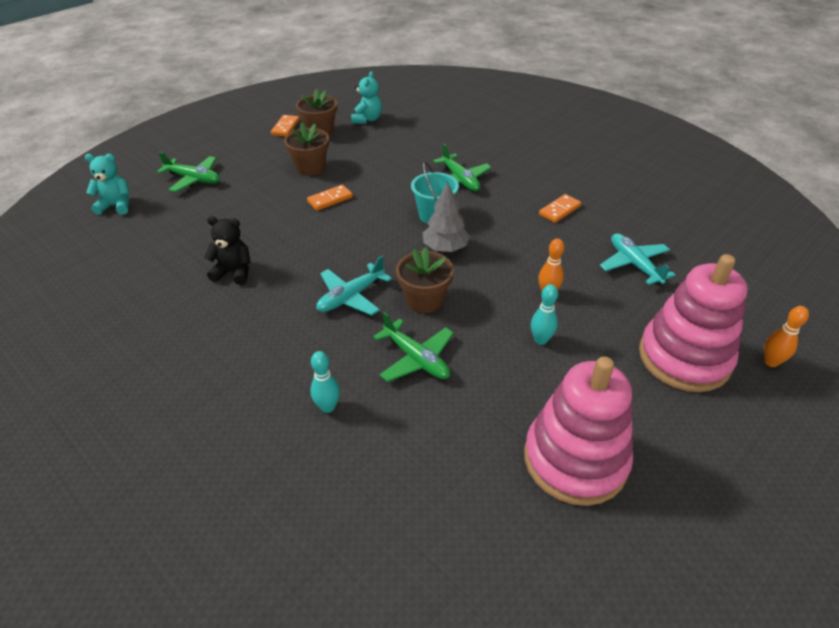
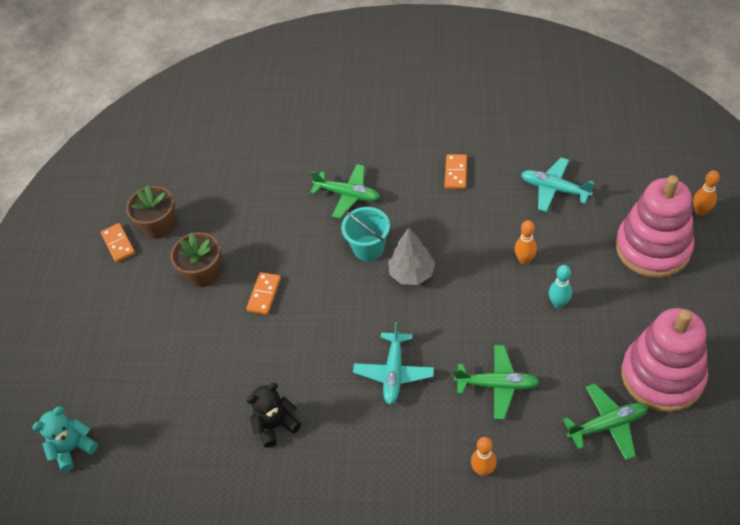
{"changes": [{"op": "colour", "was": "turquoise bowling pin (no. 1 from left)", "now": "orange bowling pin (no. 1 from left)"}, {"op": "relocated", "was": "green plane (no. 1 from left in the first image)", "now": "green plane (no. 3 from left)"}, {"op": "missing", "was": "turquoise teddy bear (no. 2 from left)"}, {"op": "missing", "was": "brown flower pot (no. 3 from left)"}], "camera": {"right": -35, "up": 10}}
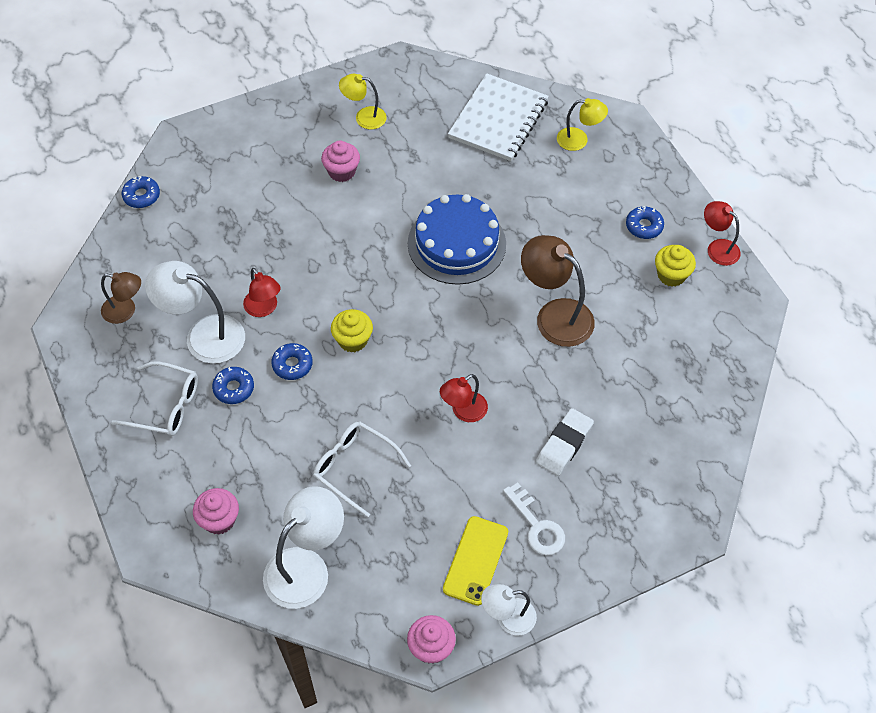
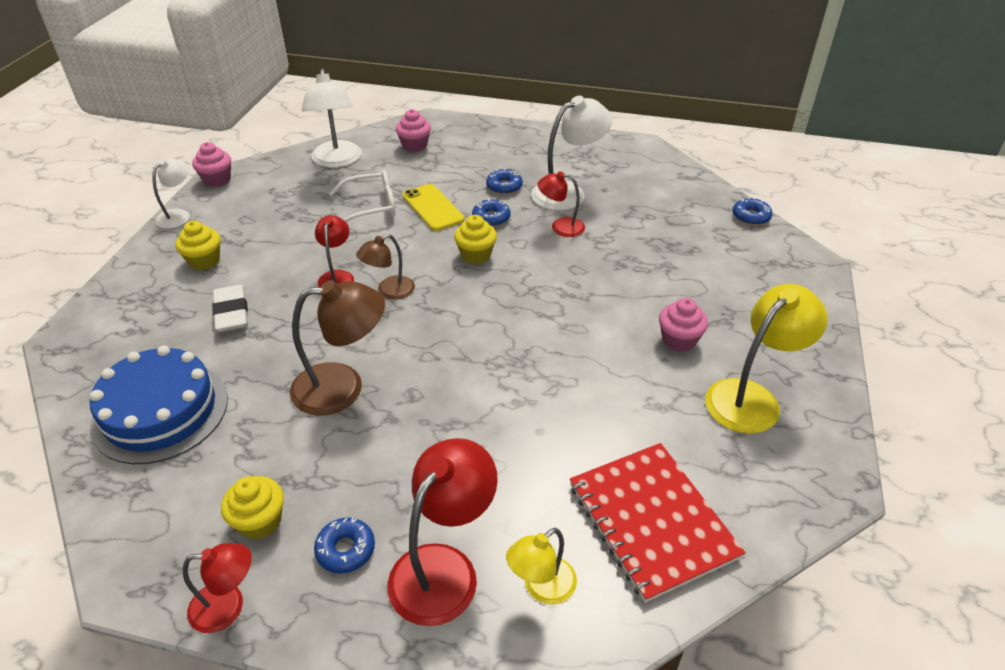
{"changes": [{"op": "relocated", "was": "blue cake"}, {"op": "exchanged", "was": "white key", "now": "yellow cupcake (no. 1 from left)"}, {"op": "relocated", "was": "brown lamp (no. 1 from left in the first image)", "now": "brown lamp (no. 2 from left)"}, {"op": "appeared", "now": "red lamp (no. 3 from left)"}, {"op": "relocated", "was": "yellow phone"}, {"op": "colour", "was": "white notebook", "now": "red notebook"}, {"op": "size", "was": "yellow lamp (no. 1 from left in the first image)", "ratio": 1.69}, {"op": "missing", "was": "white glasses (no. 1 from left)"}], "camera": {"right": 130, "up": -15}}
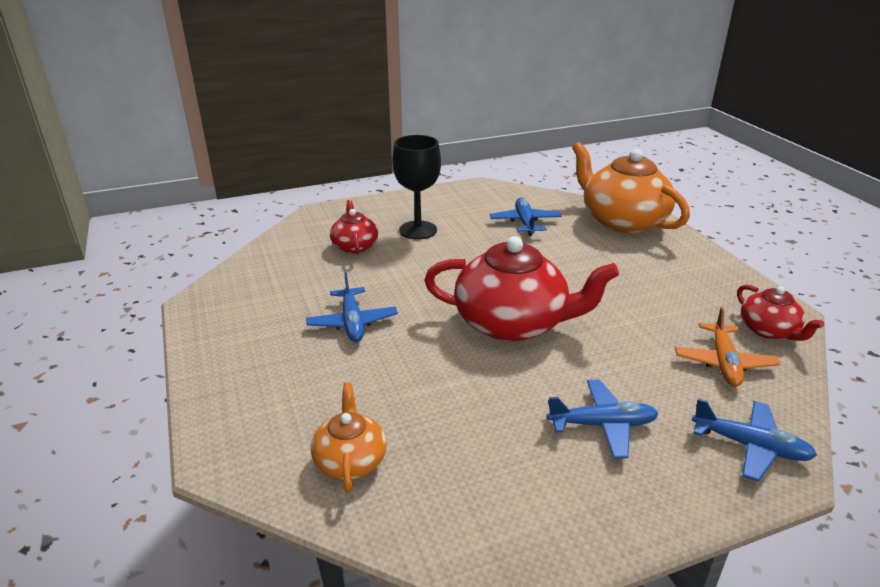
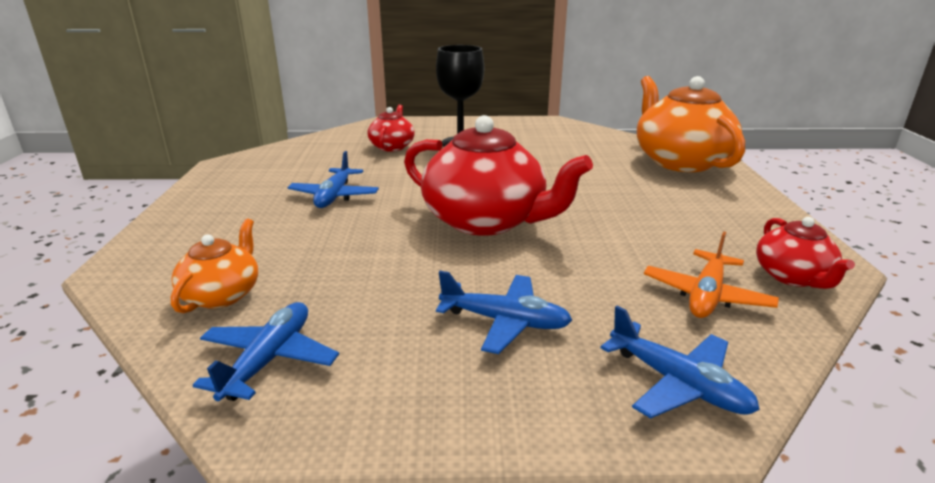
{"changes": [{"op": "relocated", "was": "blue plane (no. 2 from left in the first image)", "now": "blue plane (no. 1 from left)"}], "camera": {"right": 20, "up": -5}}
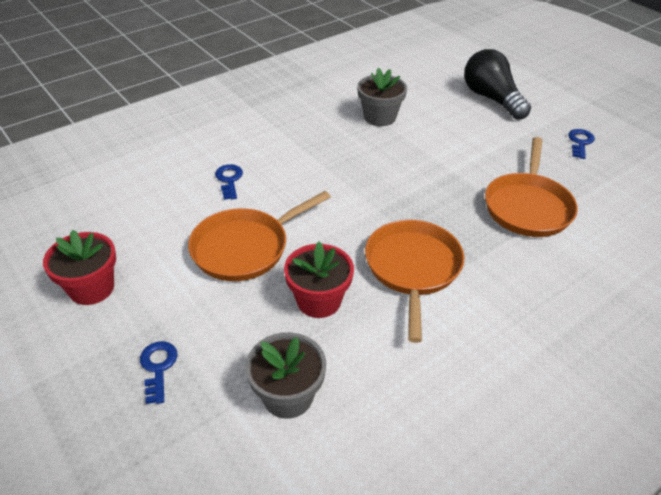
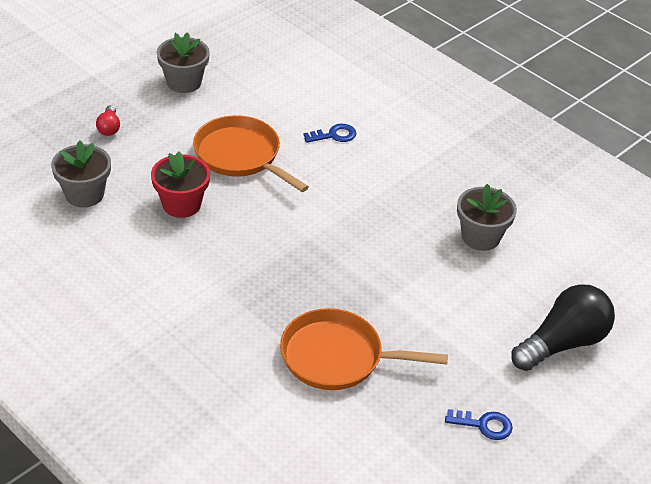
{"changes": [{"op": "exchanged", "was": "blue key (no. 1 from left)", "now": "red light bulb"}, {"op": "colour", "was": "red flower pot (no. 1 from left)", "now": "grey flower pot (no. 2 from left)"}, {"op": "missing", "was": "orange pan (no. 2 from left)"}], "camera": {"right": 80, "up": 0}}
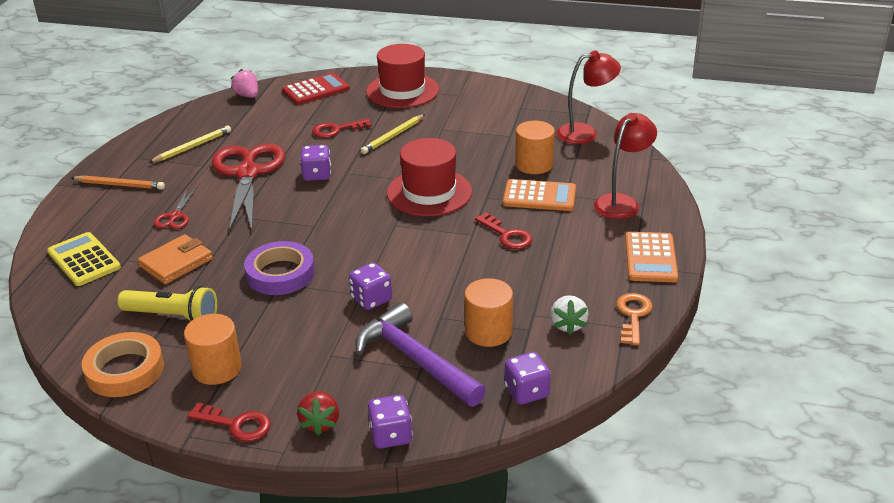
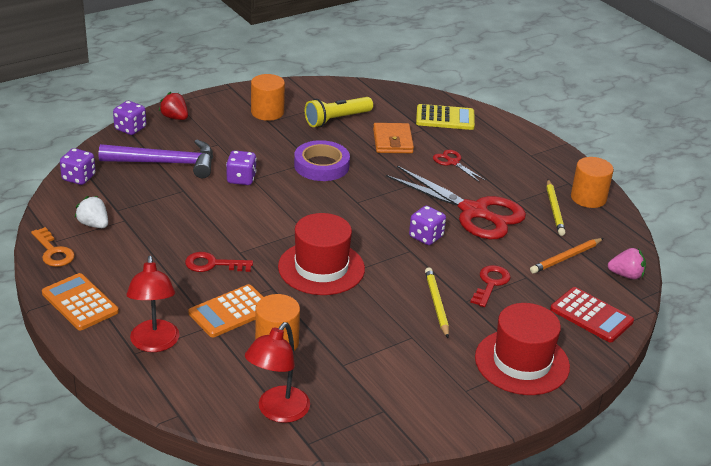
{"changes": [{"op": "relocated", "was": "orange pencil"}, {"op": "spun", "was": "red calculator", "clockwise": -60}, {"op": "relocated", "was": "orange cylinder (no. 2 from left in the first image)", "now": "orange cylinder (no. 3 from left)"}, {"op": "missing", "was": "orange tape"}, {"op": "missing", "was": "red key (no. 1 from left)"}], "camera": {"right": 130, "up": 0}}
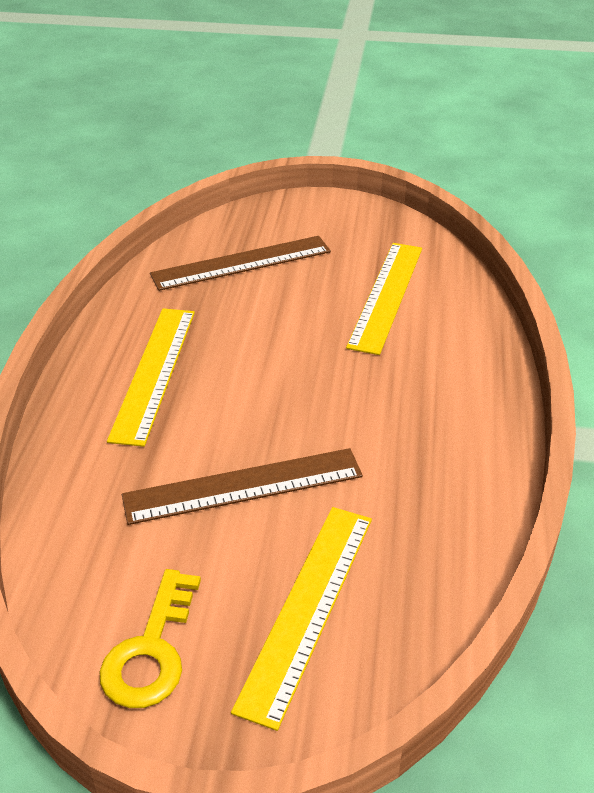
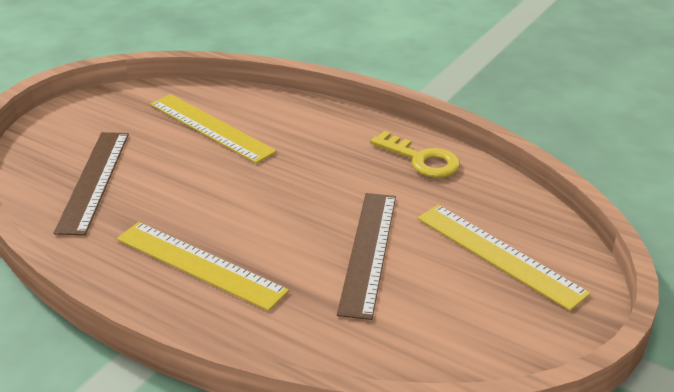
{"changes": [{"op": "relocated", "was": "yellow key"}], "camera": {"right": -65, "up": -5}}
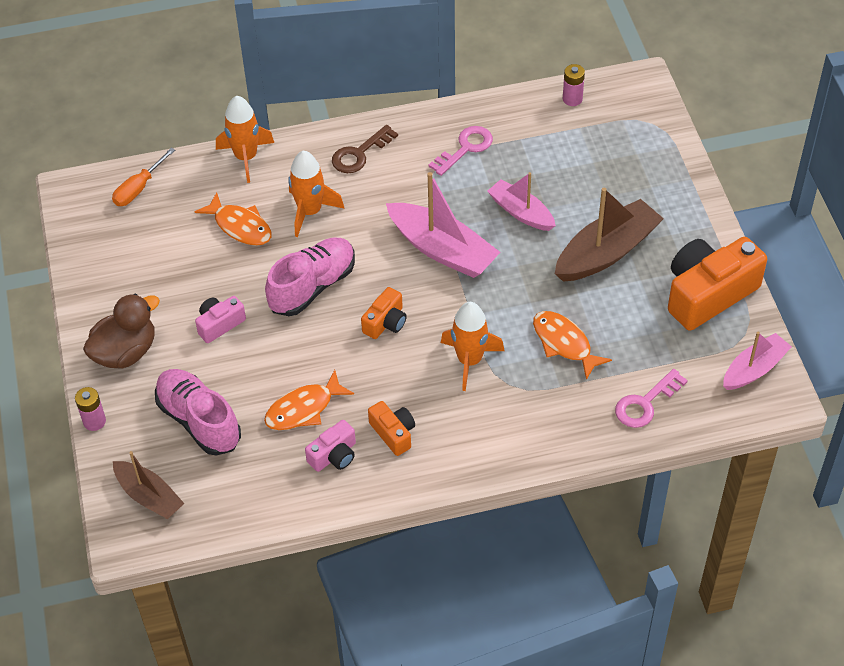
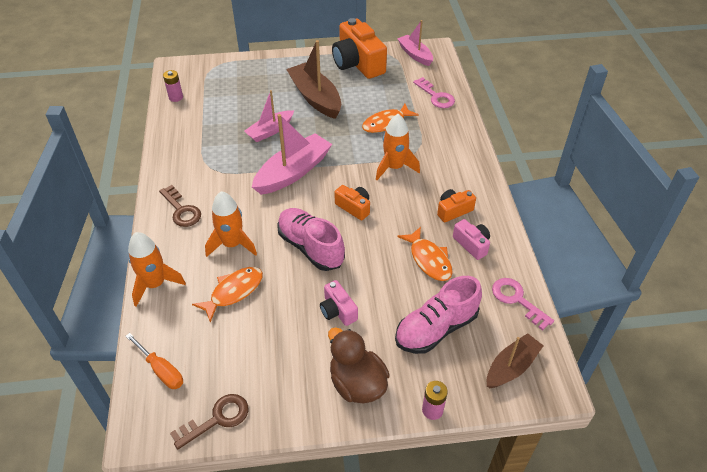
{"changes": [{"op": "appeared", "now": "brown key (no. 2 from left)"}, {"op": "relocated", "was": "pink key (no. 1 from left in the first image)", "now": "pink key (no. 2 from left)"}], "camera": {"right": -85, "up": -5}}
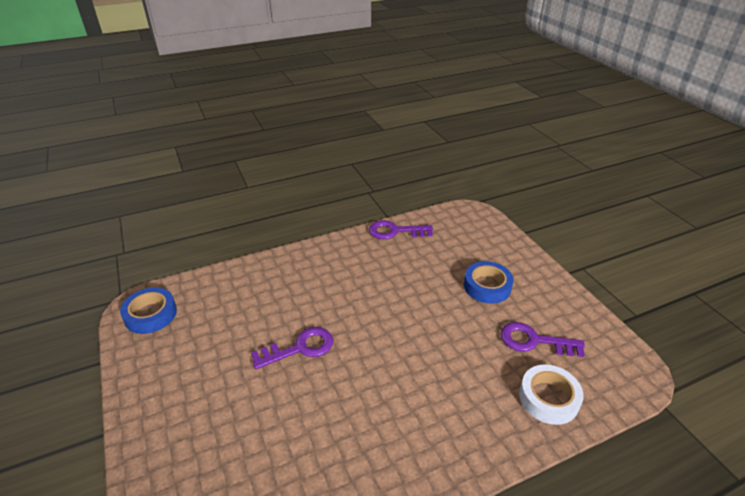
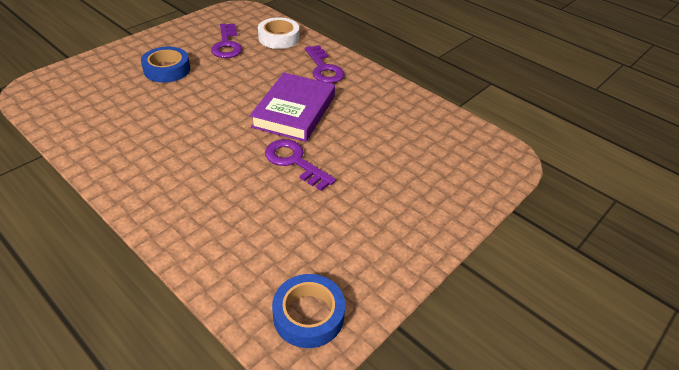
{"changes": [{"op": "appeared", "now": "purple book"}, {"op": "relocated", "was": "purple key (no. 2 from left in the first image)", "now": "purple key (no. 3 from left)"}], "camera": {"right": -115, "up": 5}}
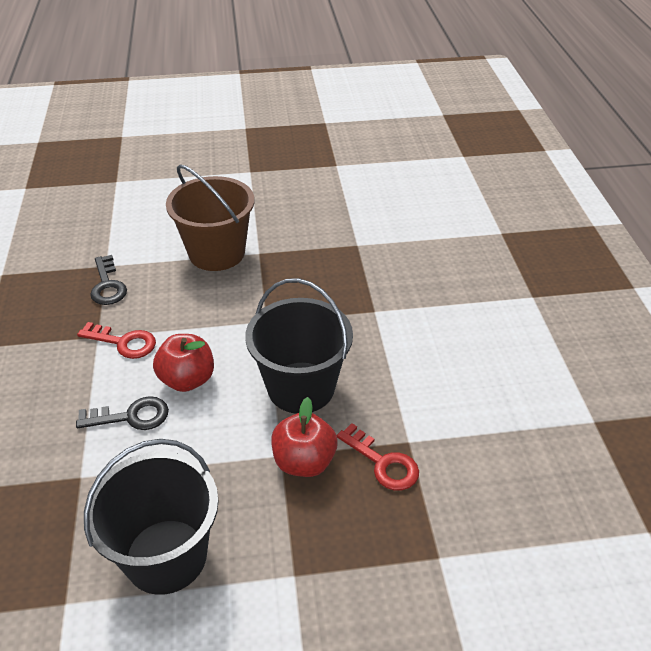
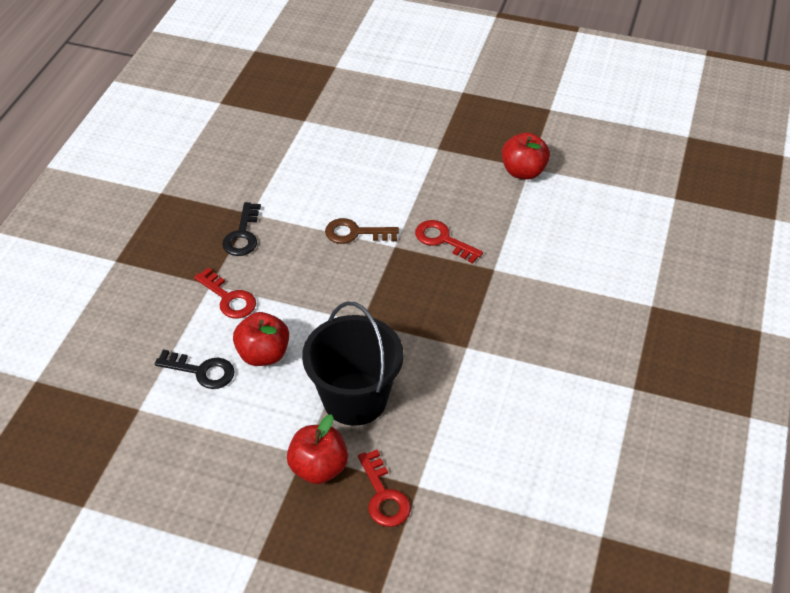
{"changes": [{"op": "exchanged", "was": "brown bucket", "now": "brown key"}, {"op": "appeared", "now": "red key (no. 3 from left)"}, {"op": "appeared", "now": "red apple (no. 3 from left)"}, {"op": "missing", "was": "black bucket (no. 1 from left)"}], "camera": {"right": 25, "up": 5}}
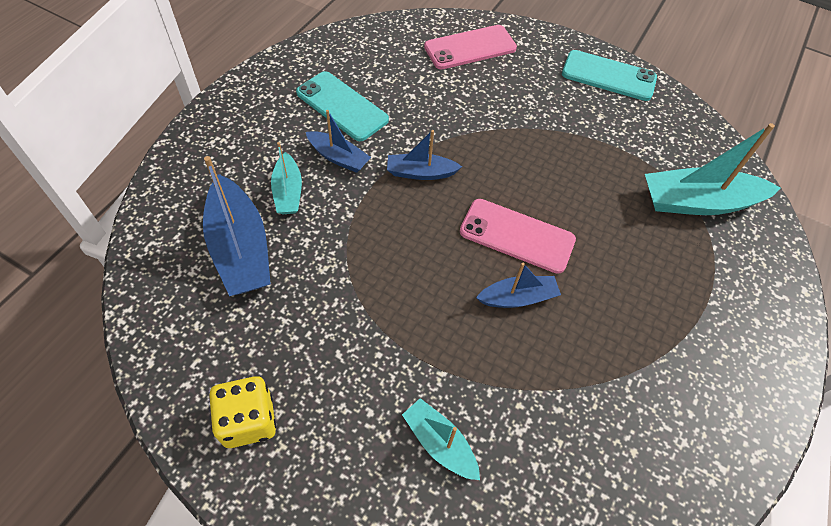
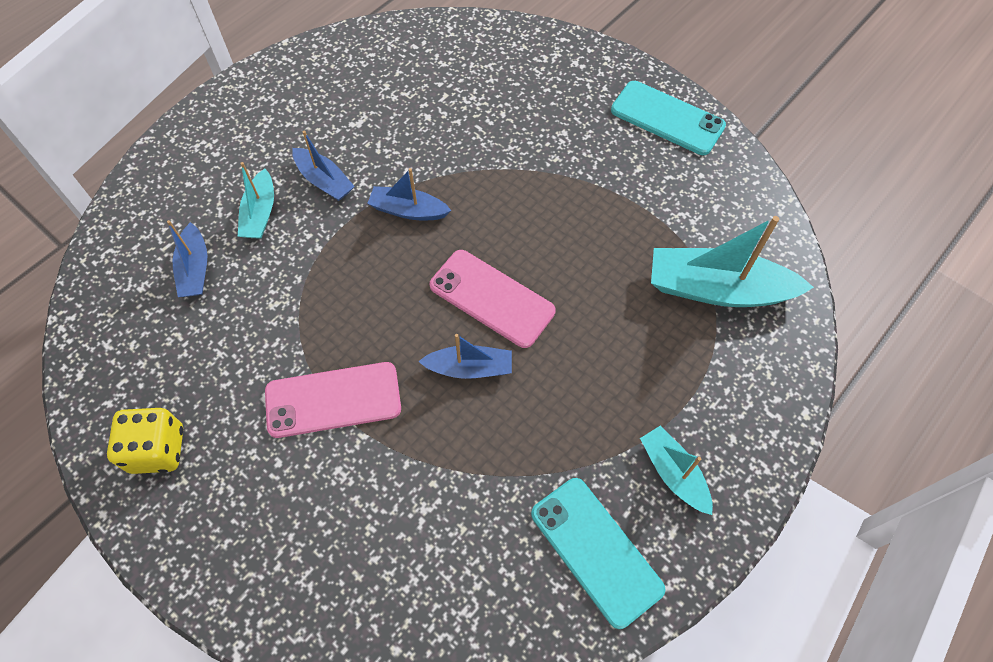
{"changes": [{"op": "size", "was": "blue boat (no. 1 from left)", "ratio": 0.56}, {"op": "relocated", "was": "pink phone (no. 1 from left)"}, {"op": "relocated", "was": "turquoise phone (no. 1 from left)"}, {"op": "relocated", "was": "turquoise boat (no. 2 from left)"}], "camera": {"right": 15, "up": 5}}
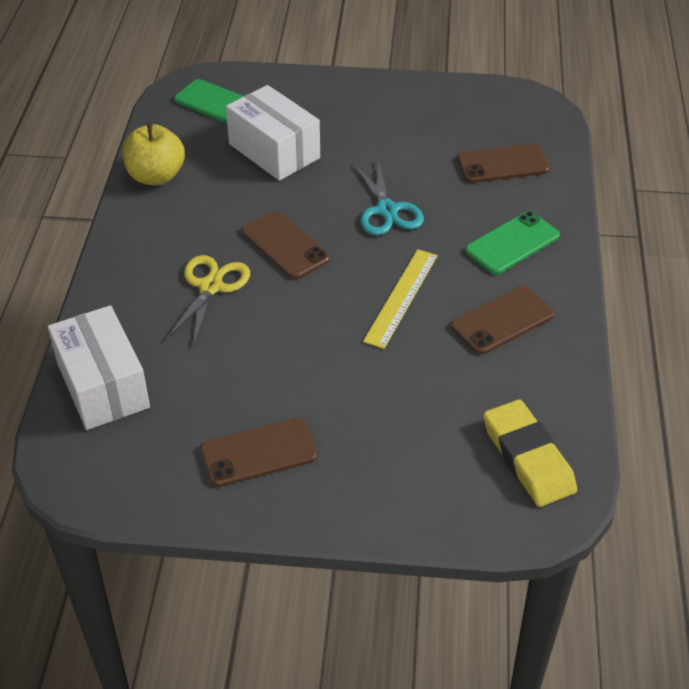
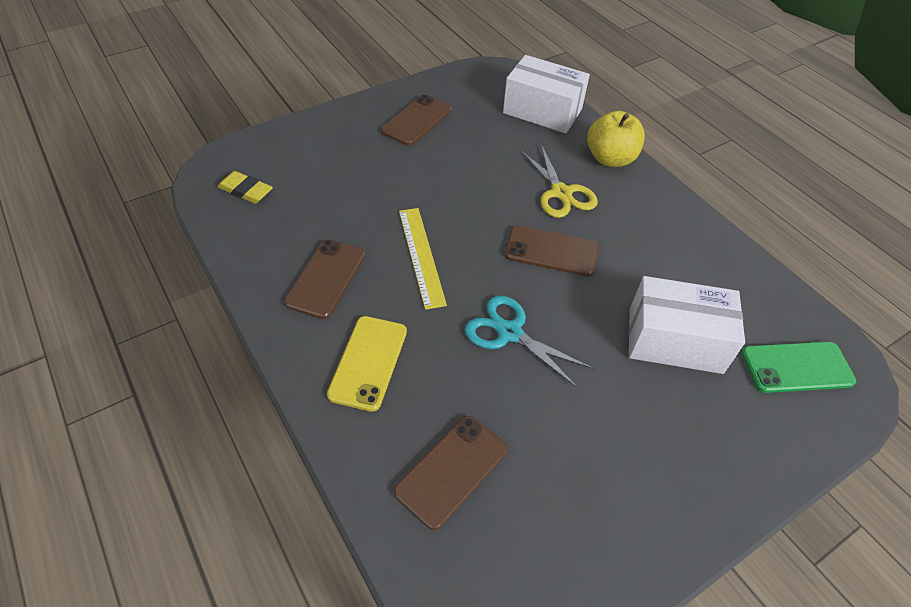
{"changes": [{"op": "size", "was": "yellow eraser", "ratio": 0.63}, {"op": "colour", "was": "green phone (no. 2 from left)", "now": "yellow phone"}, {"op": "relocated", "was": "yellow apple"}], "camera": {"right": 140, "up": 5}}
